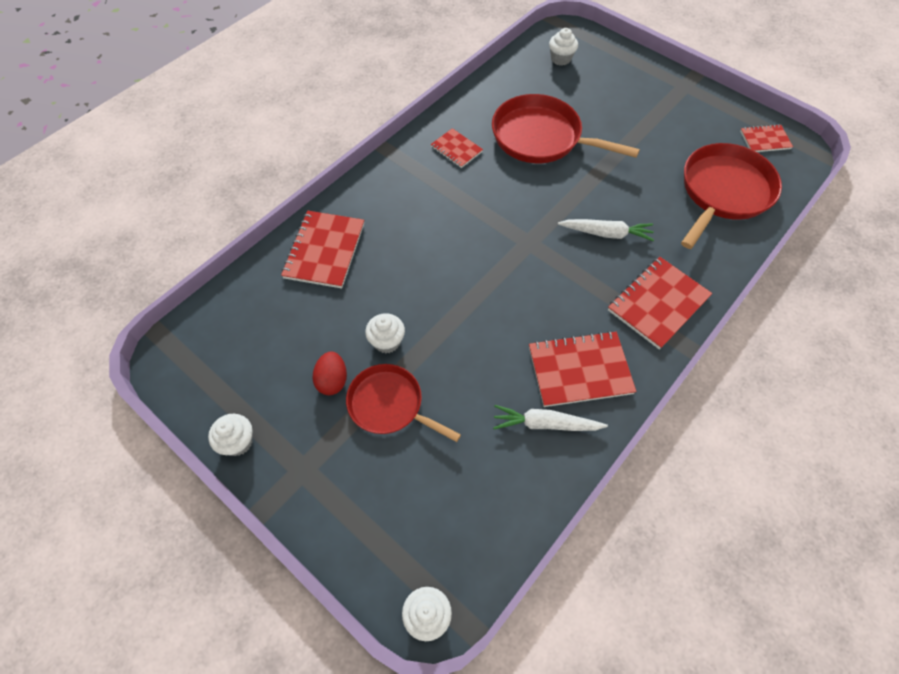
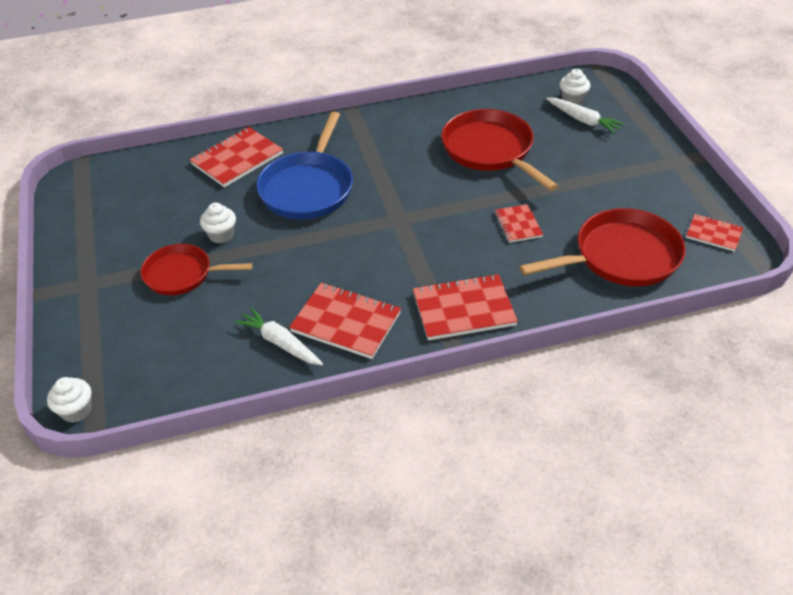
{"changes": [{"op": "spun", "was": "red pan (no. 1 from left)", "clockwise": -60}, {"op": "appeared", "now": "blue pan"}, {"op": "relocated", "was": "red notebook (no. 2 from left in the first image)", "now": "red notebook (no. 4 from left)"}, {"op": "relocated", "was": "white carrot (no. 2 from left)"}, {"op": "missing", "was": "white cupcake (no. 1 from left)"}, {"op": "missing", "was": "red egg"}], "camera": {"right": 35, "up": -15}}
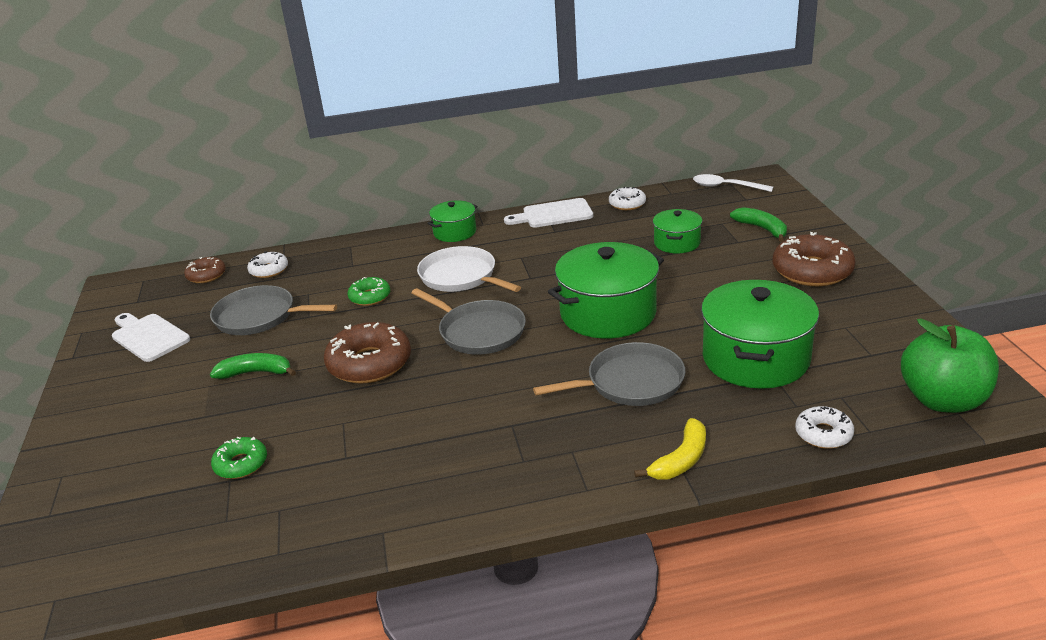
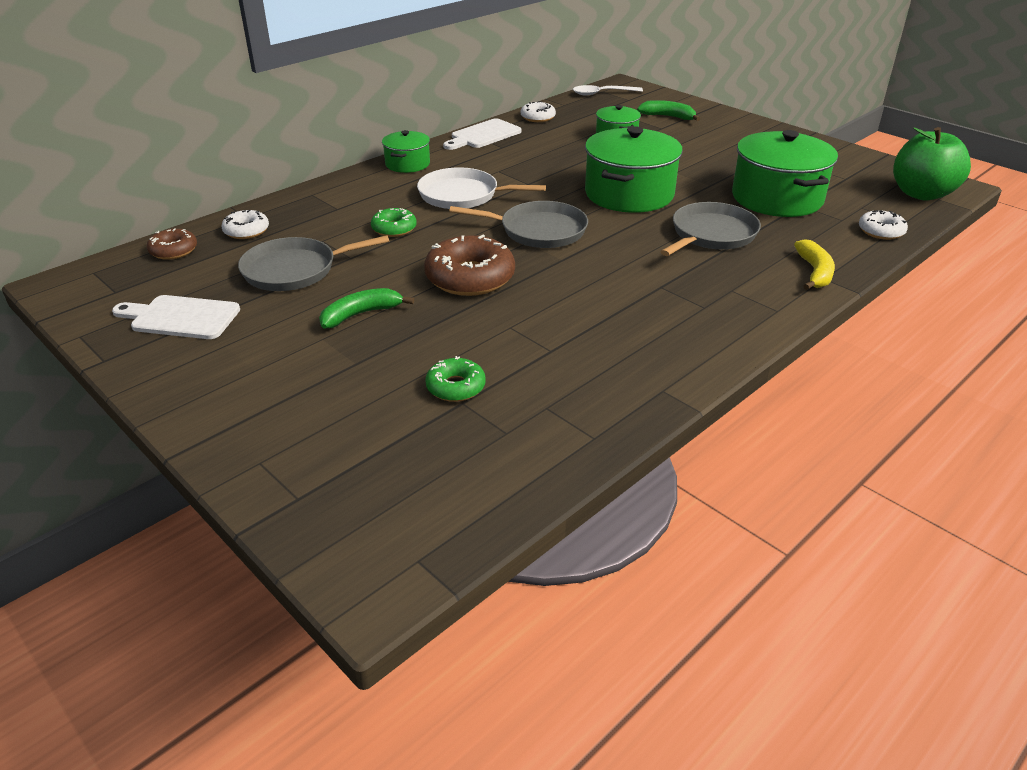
{"changes": [{"op": "missing", "was": "brown donut (no. 3 from left)"}], "camera": {"right": -35, "up": 5}}
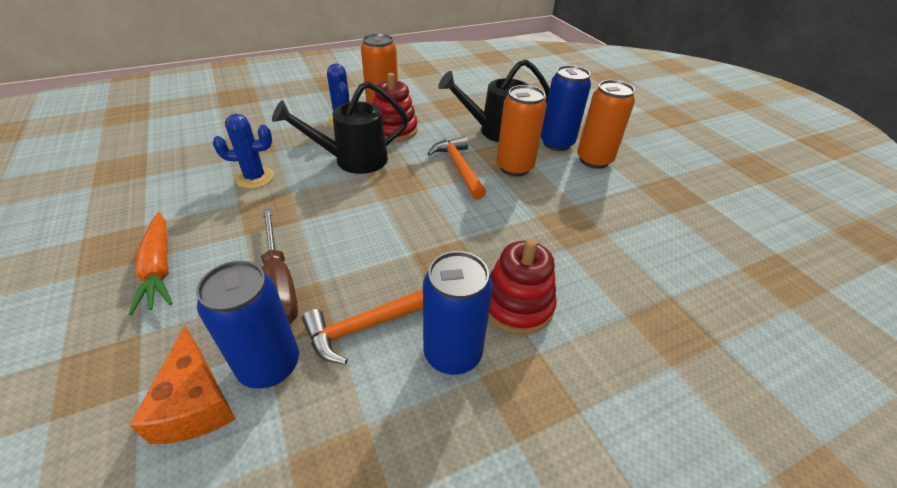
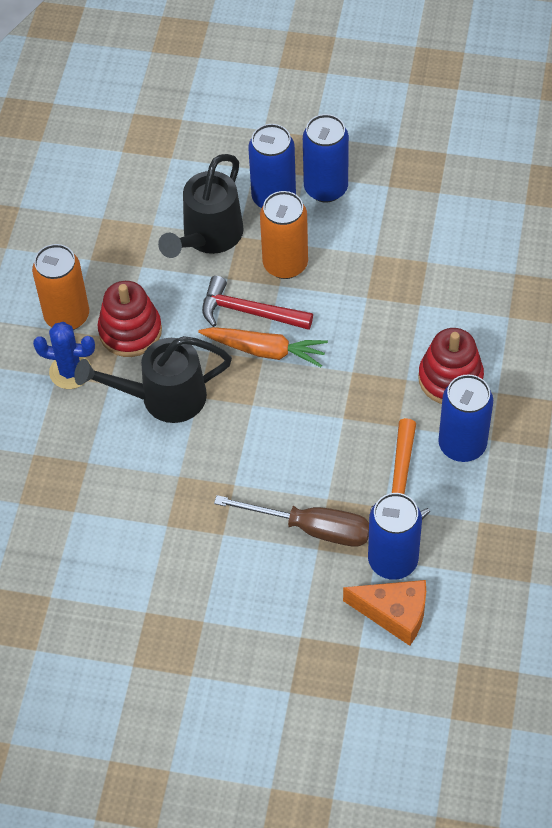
{"changes": [{"op": "spun", "was": "black watering can (no. 1 from left)", "clockwise": 60}, {"op": "relocated", "was": "orange carrot"}, {"op": "colour", "was": "orange hammer (no. 2 from left)", "now": "red hammer"}, {"op": "colour", "was": "orange can (no. 3 from left)", "now": "blue can (no. 2 from left)"}, {"op": "missing", "was": "blue cactus (no. 1 from left)"}], "camera": {"right": -50, "up": 15}}
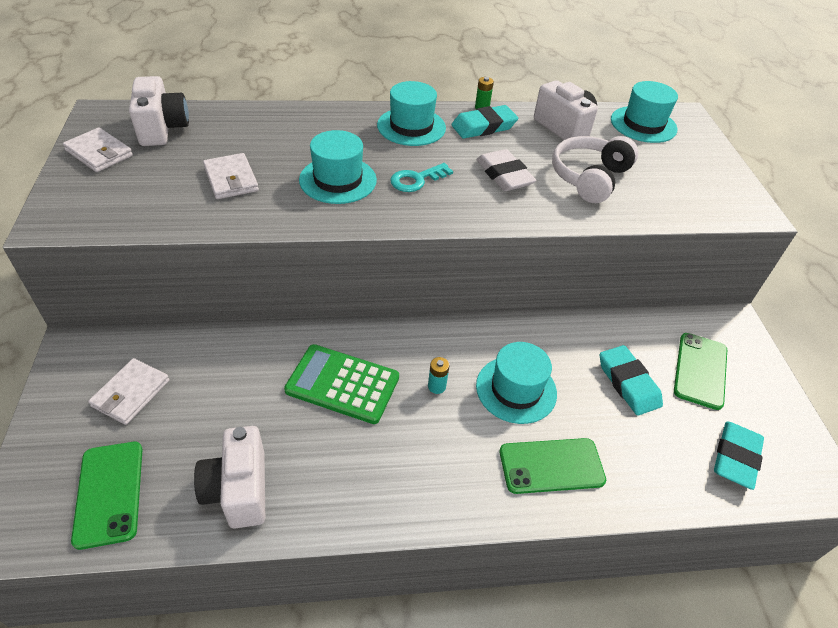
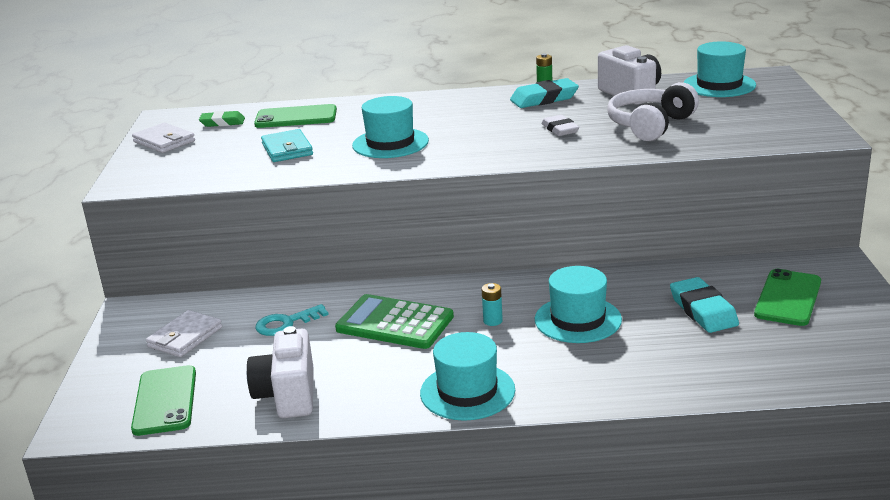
{"changes": [{"op": "exchanged", "was": "white camera (no. 1 from left)", "now": "green eraser"}, {"op": "relocated", "was": "green phone (no. 2 from left)"}, {"op": "relocated", "was": "turquoise key"}, {"op": "colour", "was": "white wallet (no. 3 from left)", "now": "turquoise wallet"}, {"op": "relocated", "was": "turquoise hat (no. 2 from left)"}, {"op": "size", "was": "white eraser", "ratio": 0.67}, {"op": "missing", "was": "turquoise eraser (no. 3 from left)"}], "camera": {"right": 10, "up": -20}}
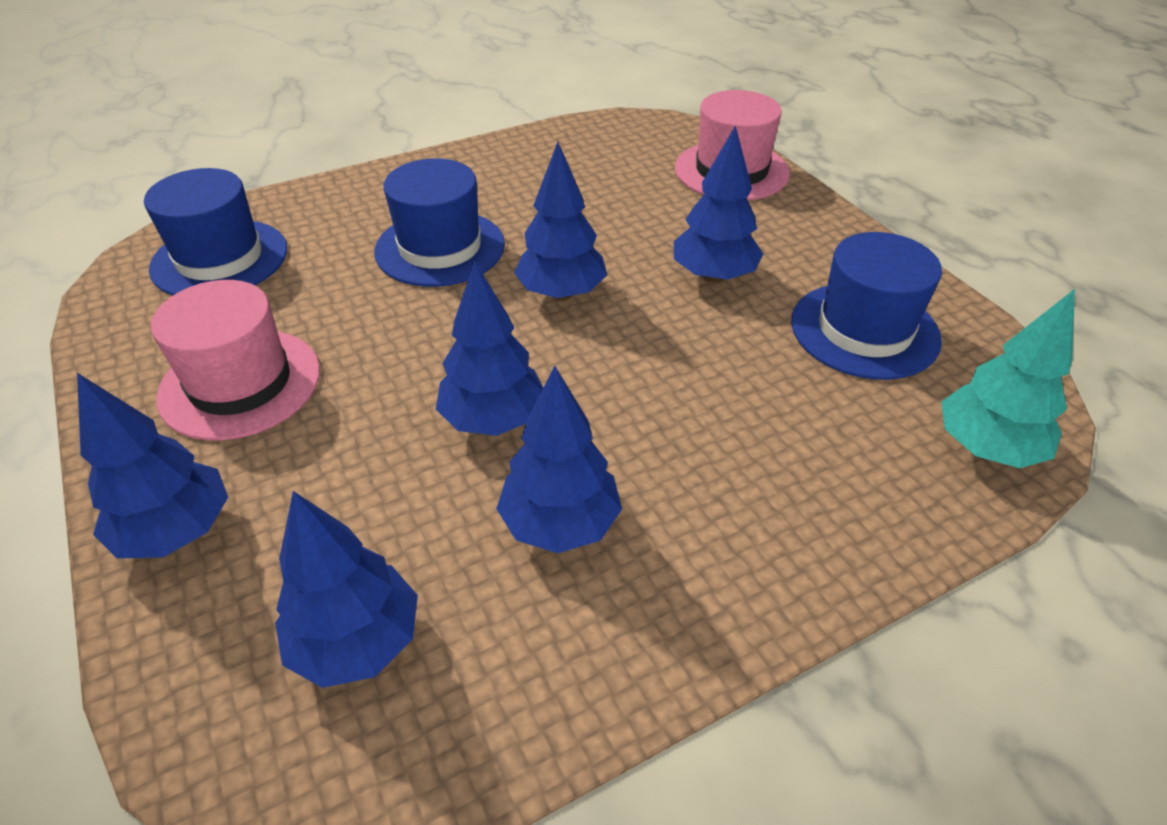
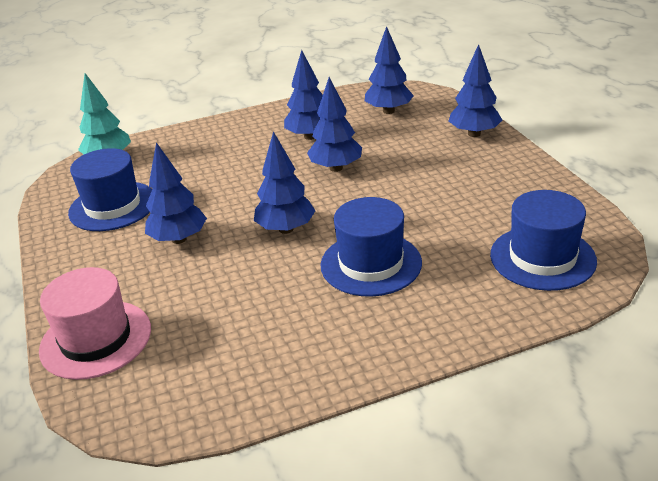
{"changes": [{"op": "missing", "was": "pink hat (no. 1 from left)"}], "camera": {"right": -170, "up": -10}}
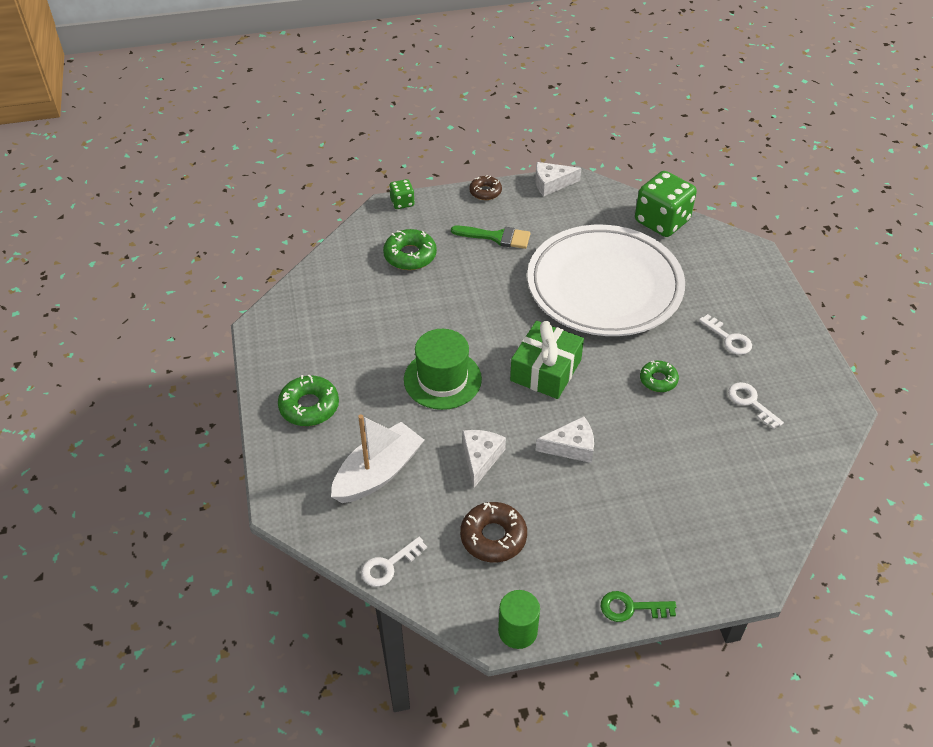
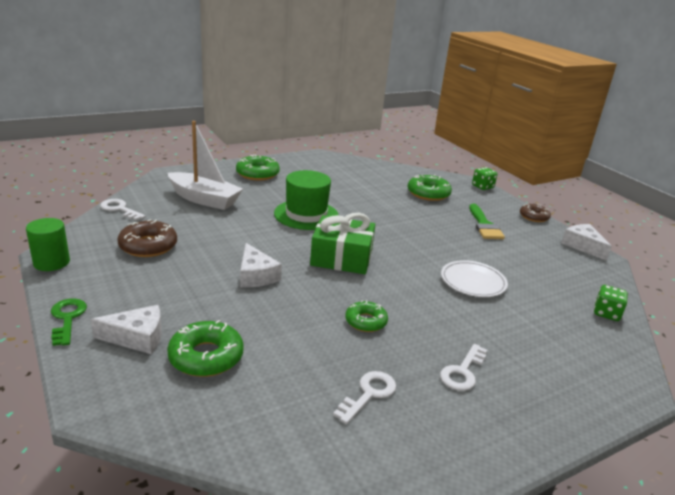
{"changes": [{"op": "relocated", "was": "white cheese (no. 1 from left)"}, {"op": "appeared", "now": "green donut (no. 1 from left)"}, {"op": "size", "was": "white plate", "ratio": 0.4}, {"op": "size", "was": "green dice (no. 2 from left)", "ratio": 0.49}], "camera": {"right": 70, "up": -20}}
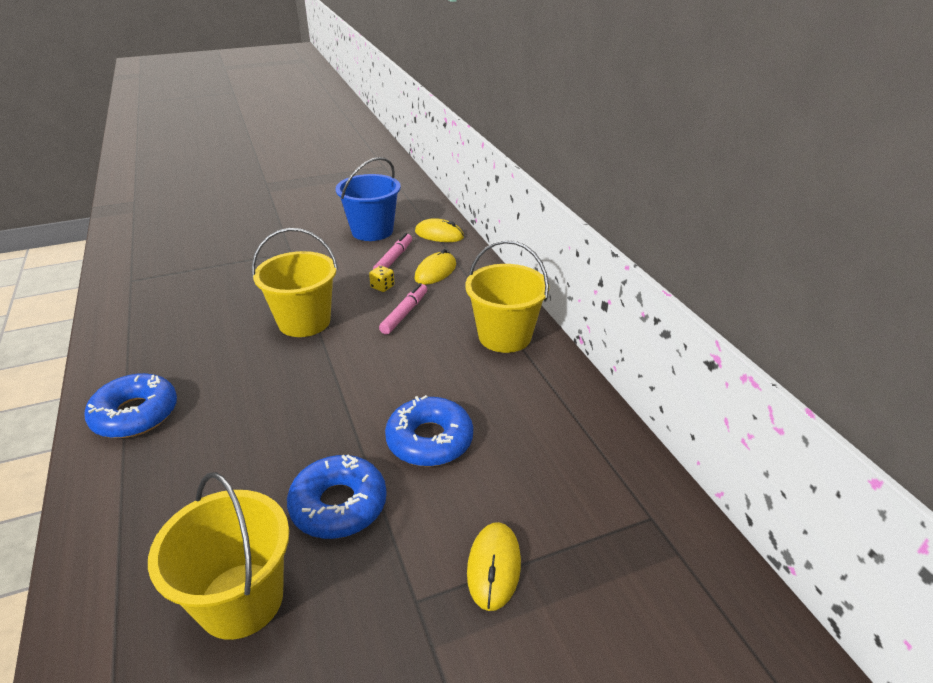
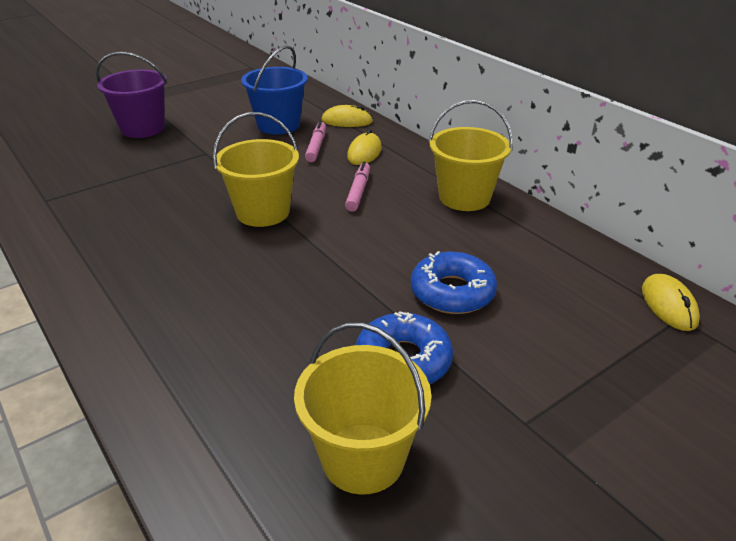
{"changes": [{"op": "appeared", "now": "purple bucket"}, {"op": "relocated", "was": "yellow mouse (no. 3 from left)"}, {"op": "missing", "was": "blue donut (no. 1 from left)"}, {"op": "missing", "was": "yellow dice"}], "camera": {"right": -15, "up": 0}}
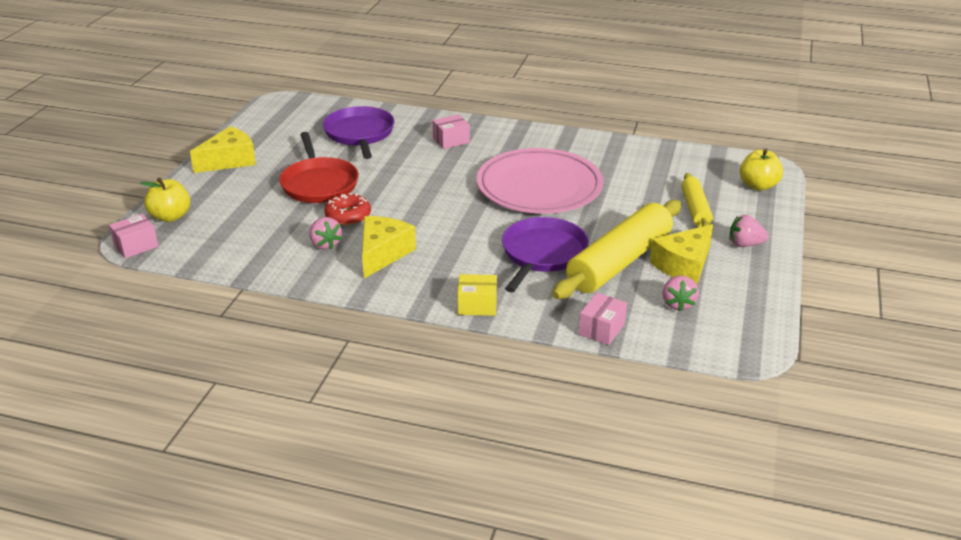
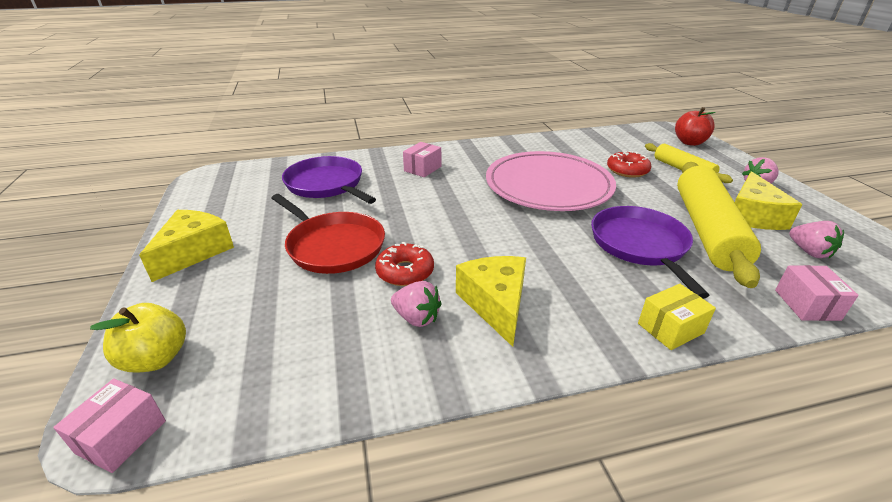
{"changes": [{"op": "appeared", "now": "red donut (no. 2 from left)"}, {"op": "colour", "was": "yellow apple (no. 2 from left)", "now": "red apple"}], "camera": {"right": -30, "up": 0}}
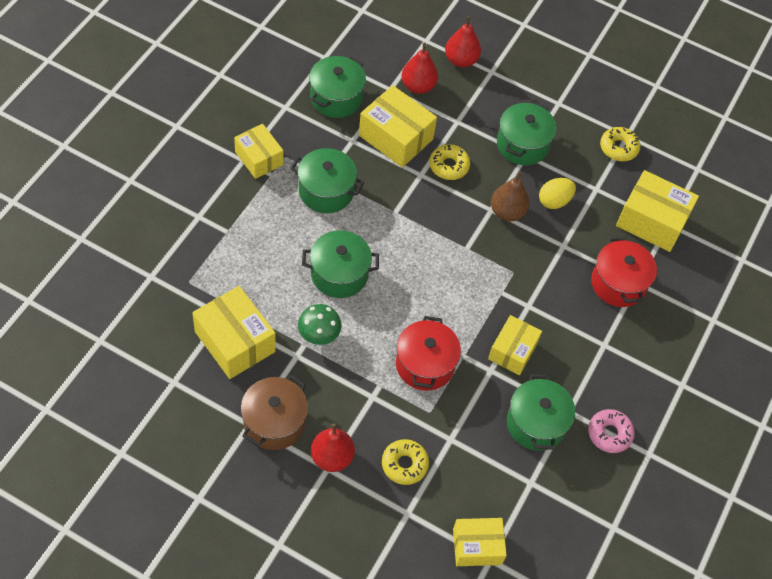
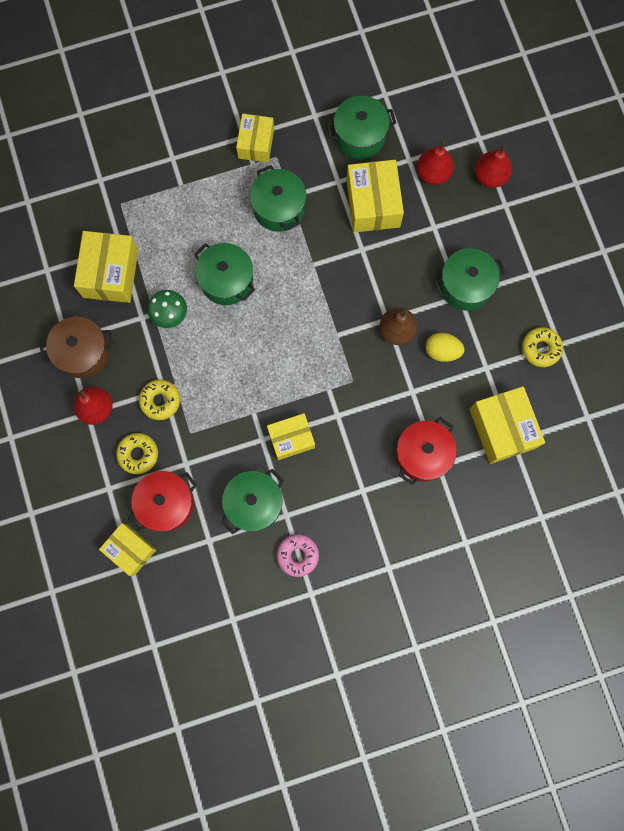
{"changes": [{"op": "relocated", "was": "red pot (no. 1 from left)"}, {"op": "relocated", "was": "yellow donut (no. 2 from left)"}], "camera": {"right": 50, "up": 20}}
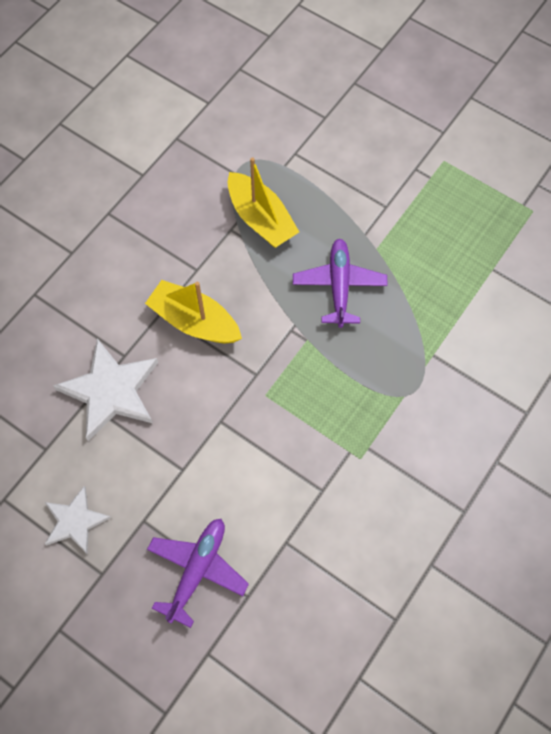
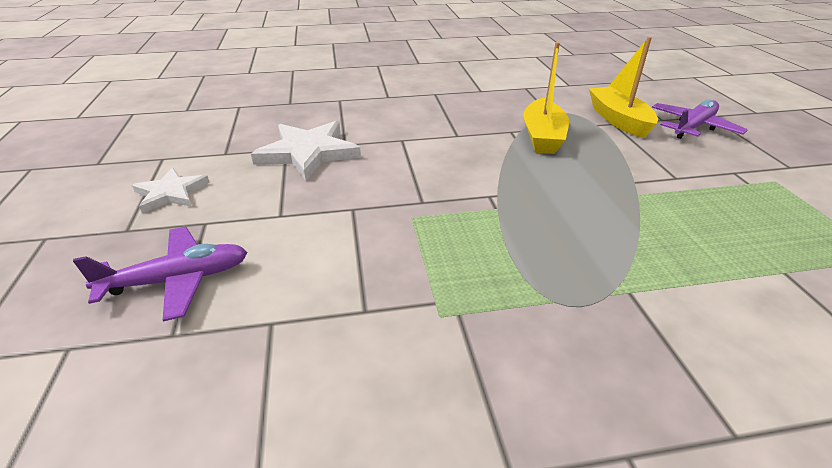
{"changes": [{"op": "relocated", "was": "yellow boat (no. 1 from left in the first image)", "now": "yellow boat (no. 2 from left)"}, {"op": "relocated", "was": "purple plane (no. 2 from left)"}], "camera": {"right": 45, "up": -30}}
